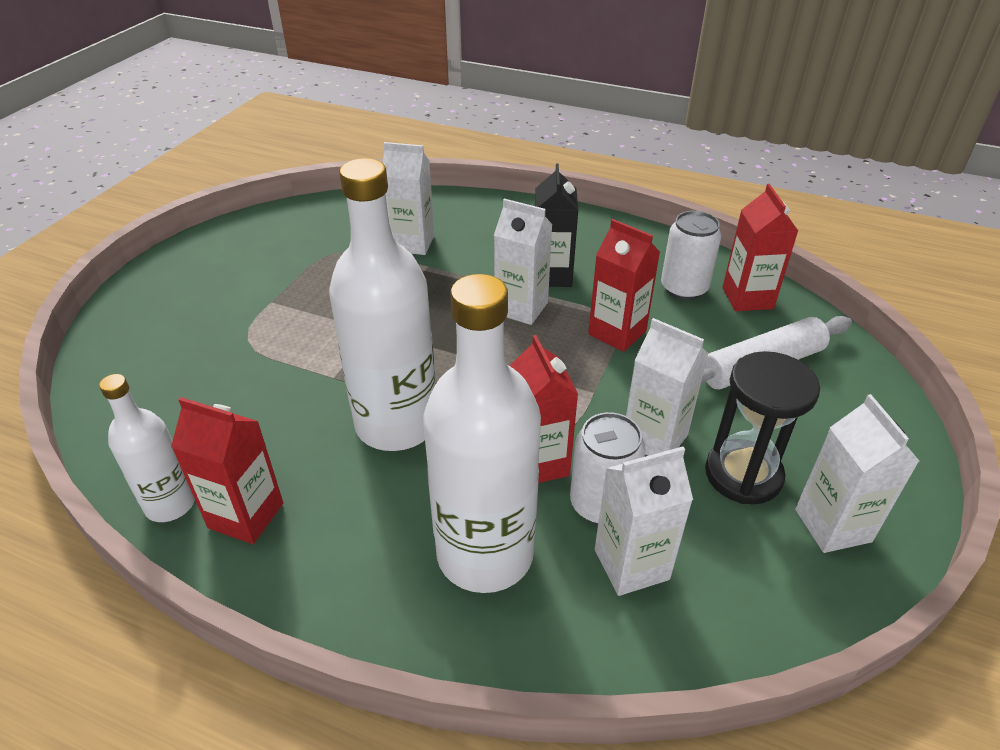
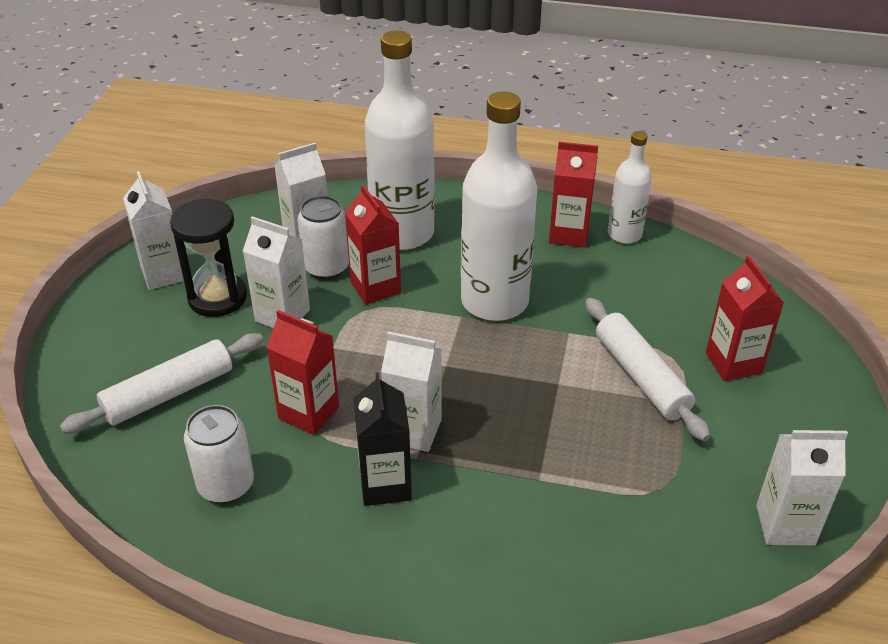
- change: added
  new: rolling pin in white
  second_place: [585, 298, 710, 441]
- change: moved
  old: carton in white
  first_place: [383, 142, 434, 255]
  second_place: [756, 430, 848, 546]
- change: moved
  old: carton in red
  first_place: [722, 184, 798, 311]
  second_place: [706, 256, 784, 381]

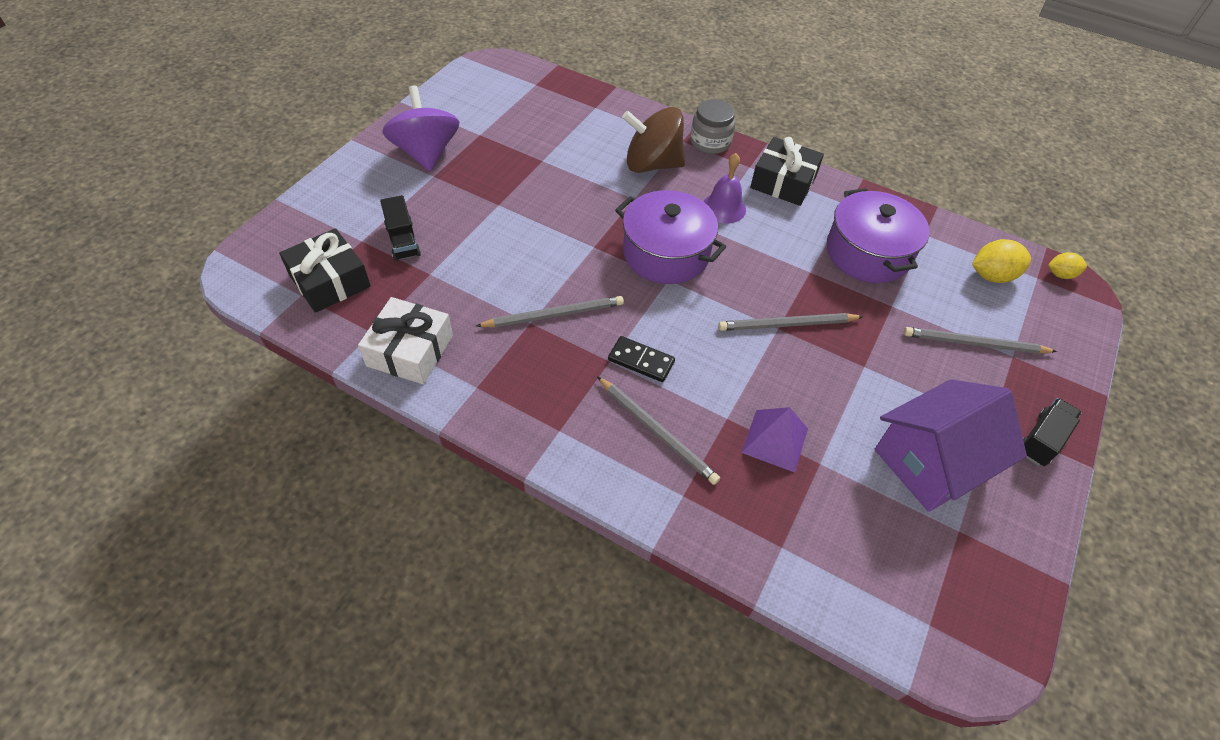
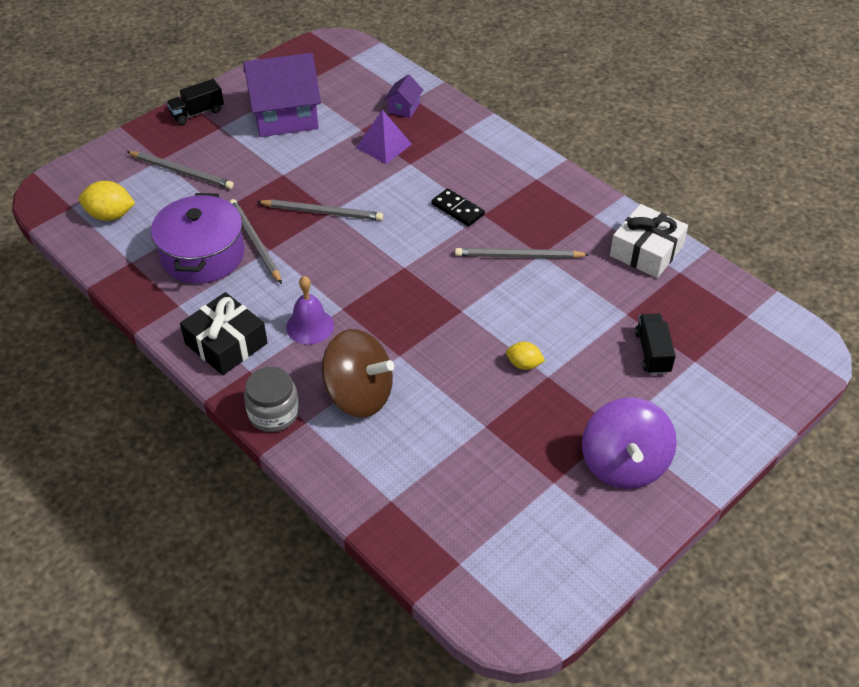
- change: removed
  old: gift in black
  first_place: [279, 228, 371, 313]
- change: removed
  old: pot in purple
  first_place: [615, 190, 726, 284]
- change: added
  new: house in purple
  second_place: [384, 74, 423, 118]
- change: moved
  old: pencil in grey
  first_place: [597, 376, 720, 485]
  second_place: [229, 199, 282, 284]
- change: moved
  old: lemon in yellow
  first_place: [1048, 252, 1087, 279]
  second_place: [506, 342, 545, 370]

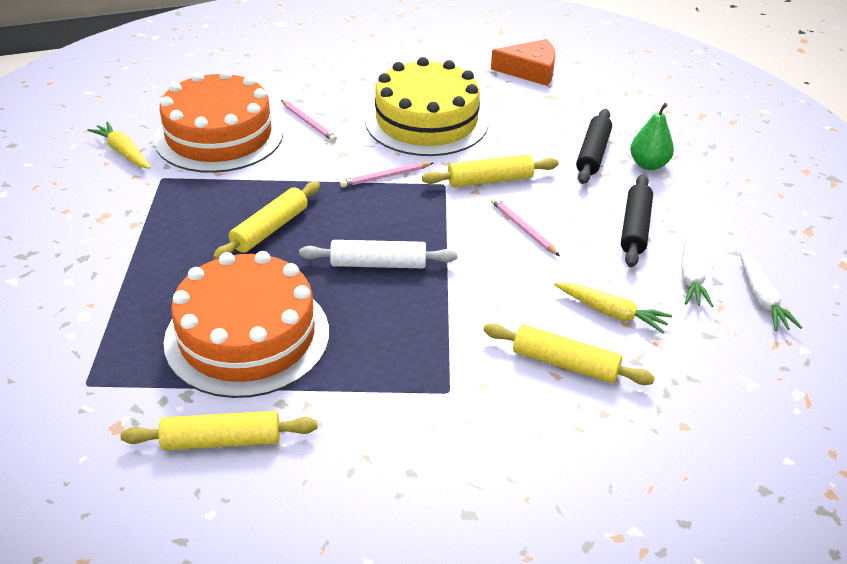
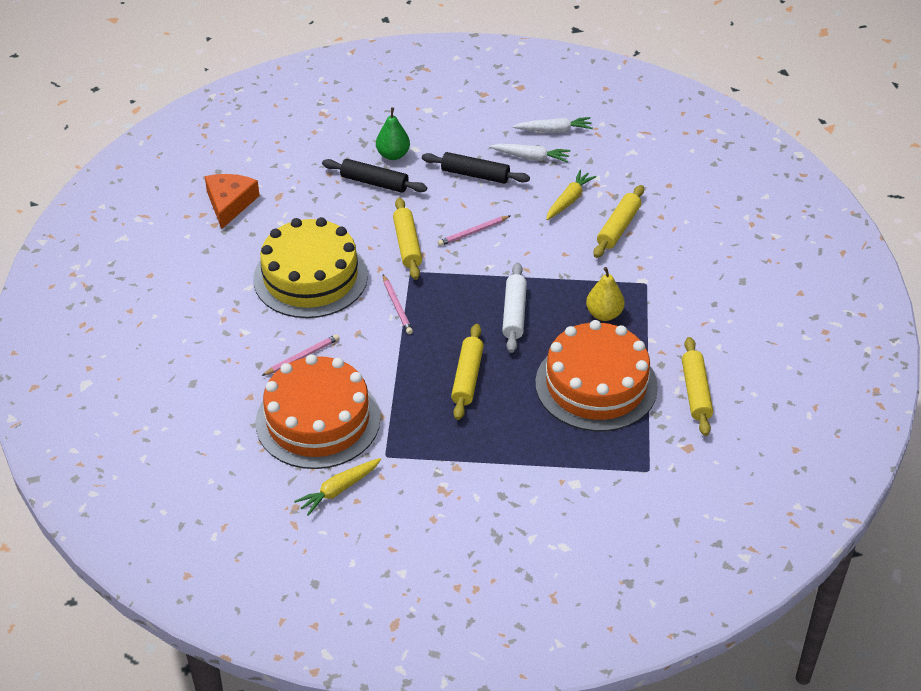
- change: added
  new: pear in yellow
  second_place: [586, 267, 625, 321]
- change: turned
  old: rolling pin in yellow
  first_place: [213, 181, 320, 260]
  second_place: [451, 324, 484, 420]
  degrees: 60

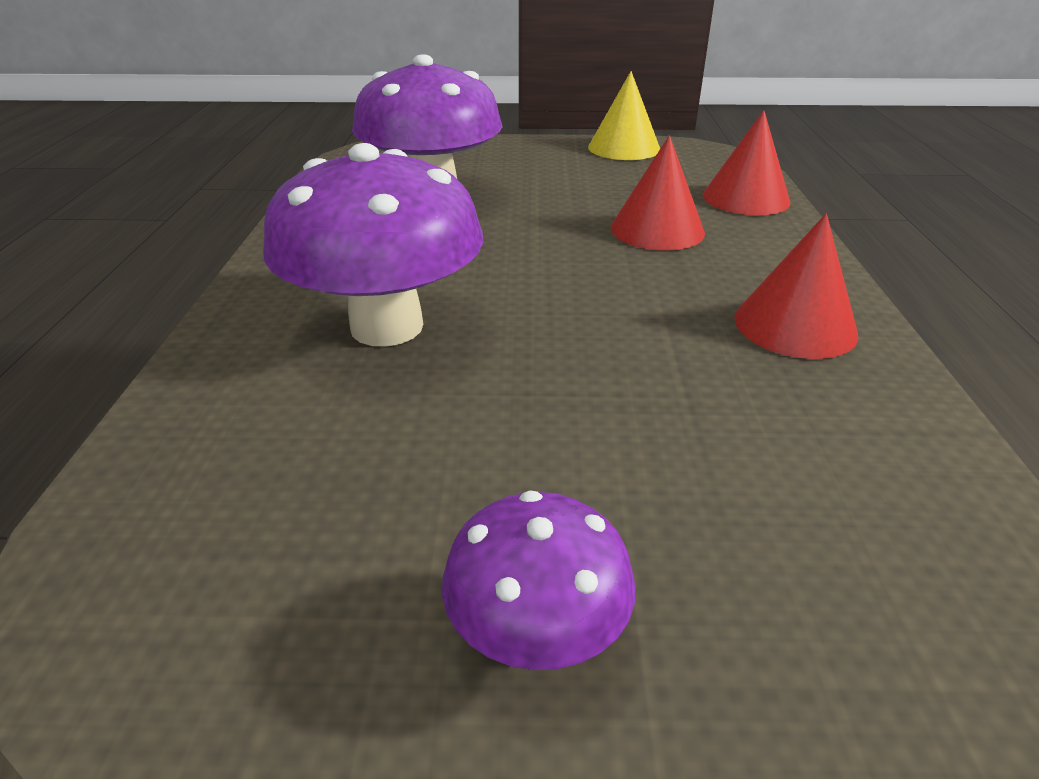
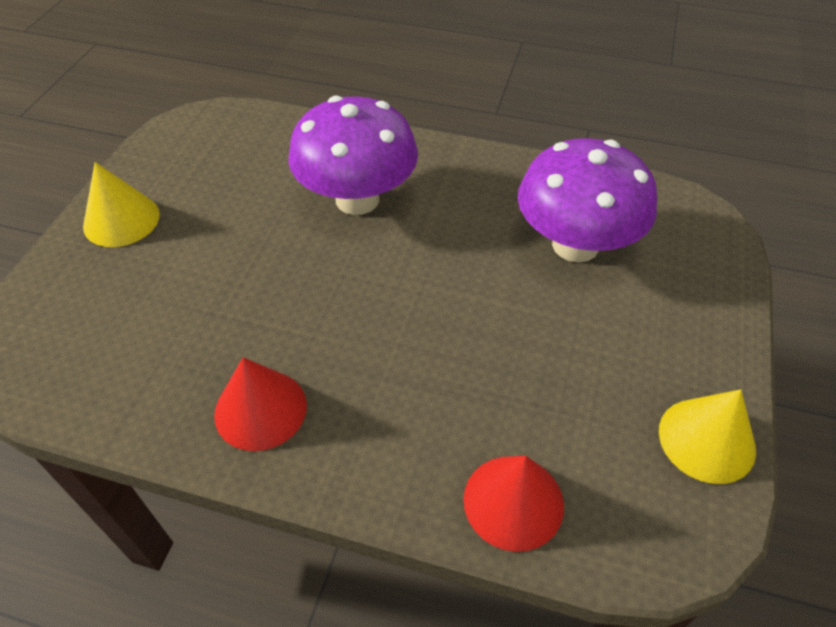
- change: removed
  old: cone in red
  first_place: [611, 135, 705, 251]
- change: replaced
  old: mushroom in purple
  new: cone in yellow
  first_place: [442, 490, 636, 670]
  second_place: [83, 162, 160, 247]

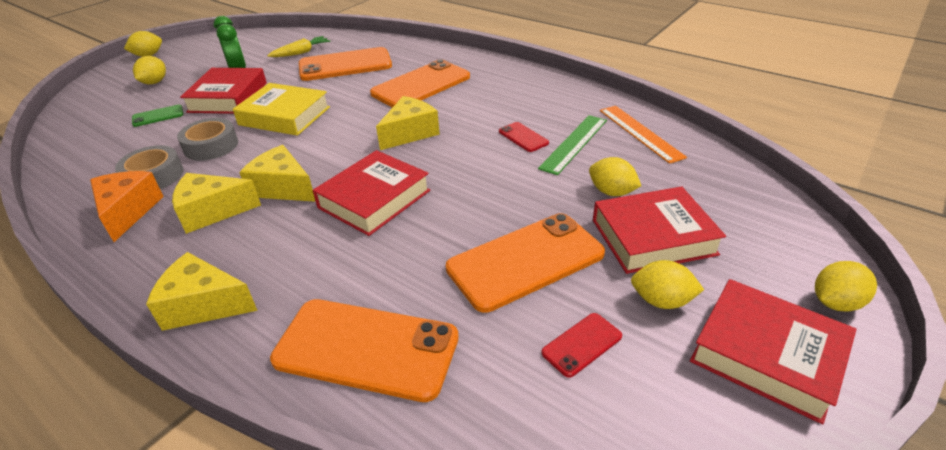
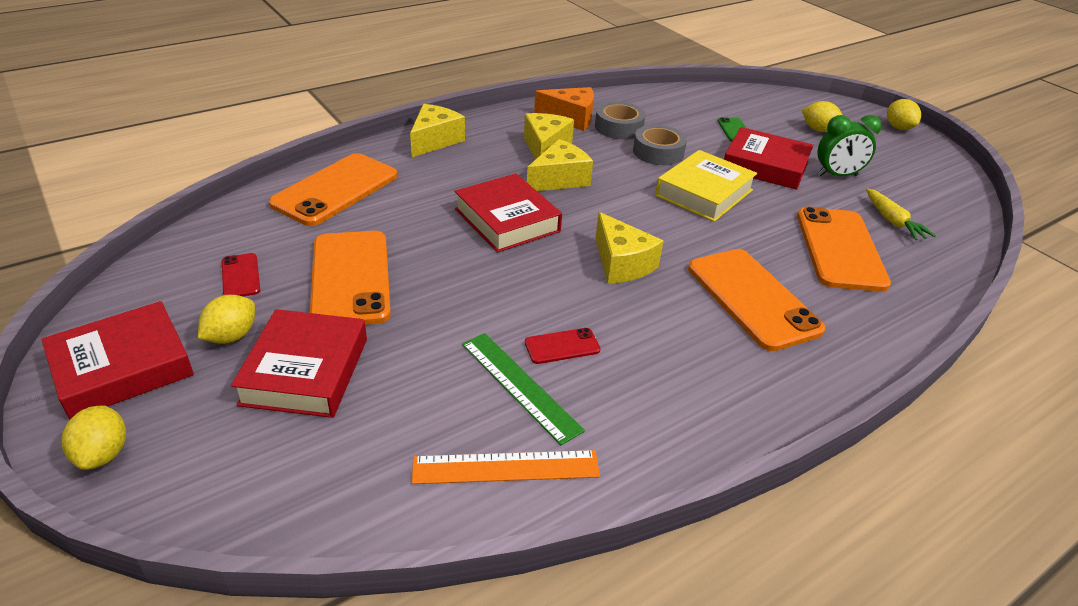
- change: removed
  old: lemon in yellow
  first_place: [589, 157, 641, 196]

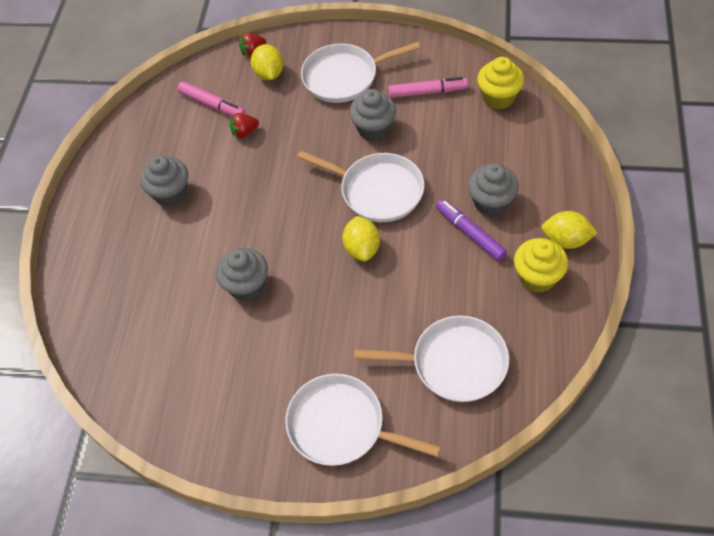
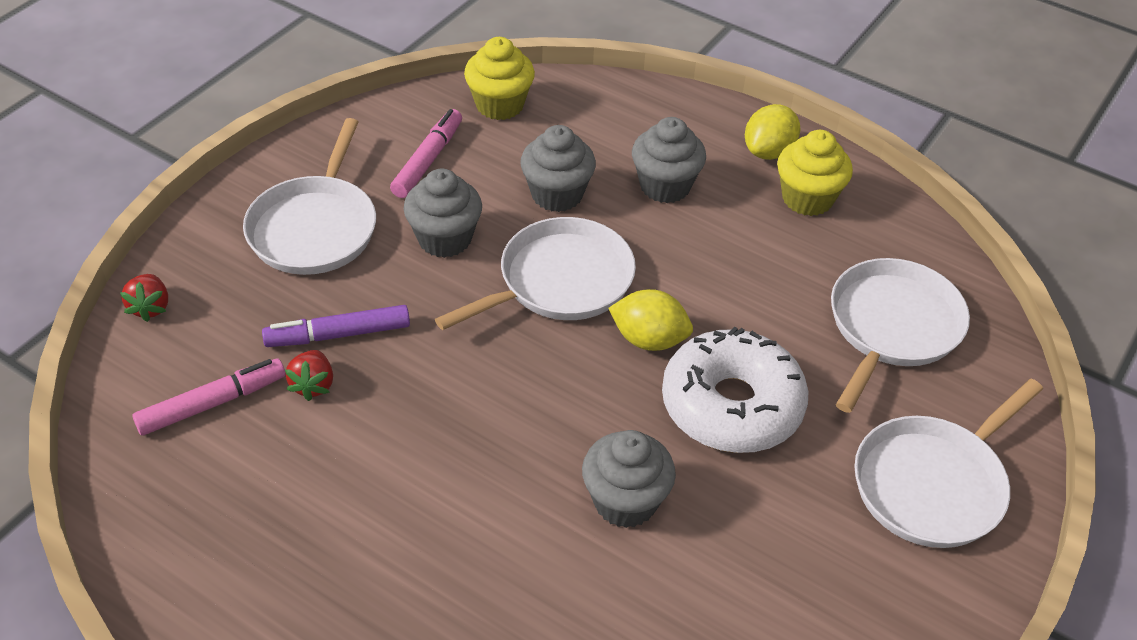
- change: removed
  old: lemon in yellow
  first_place: [251, 44, 283, 80]
- change: added
  new: donut in white
  second_place: [662, 327, 808, 453]
- change: moved
  old: cupcake in grey
  first_place: [140, 155, 188, 207]
  second_place: [520, 125, 596, 212]
- change: moved
  old: marker in purple
  first_place: [436, 199, 507, 261]
  second_place: [262, 305, 410, 347]

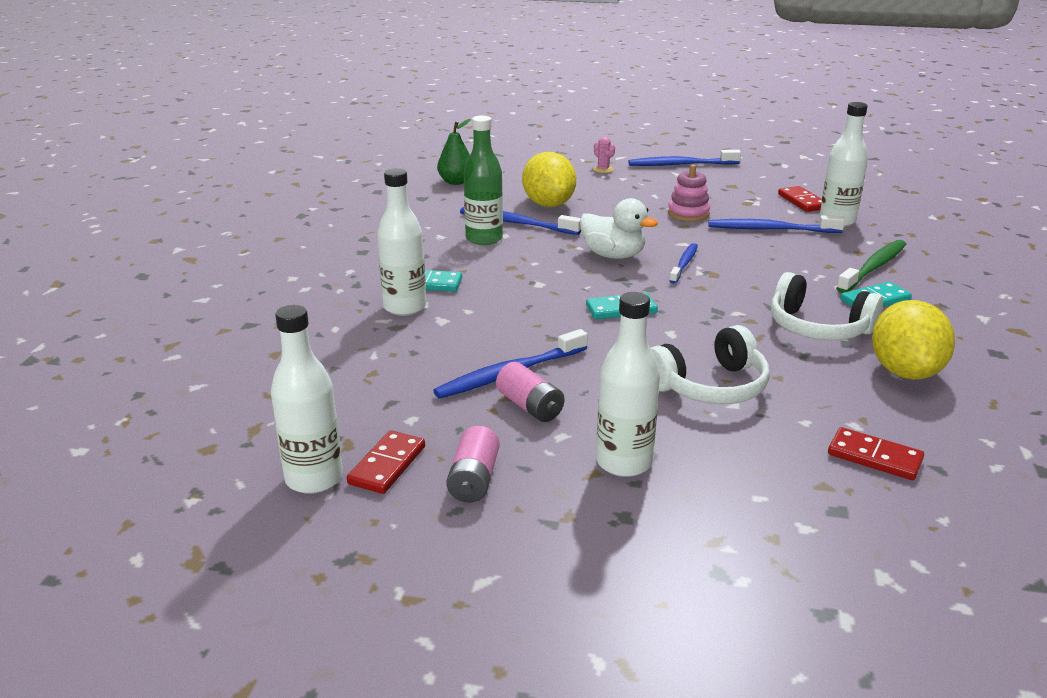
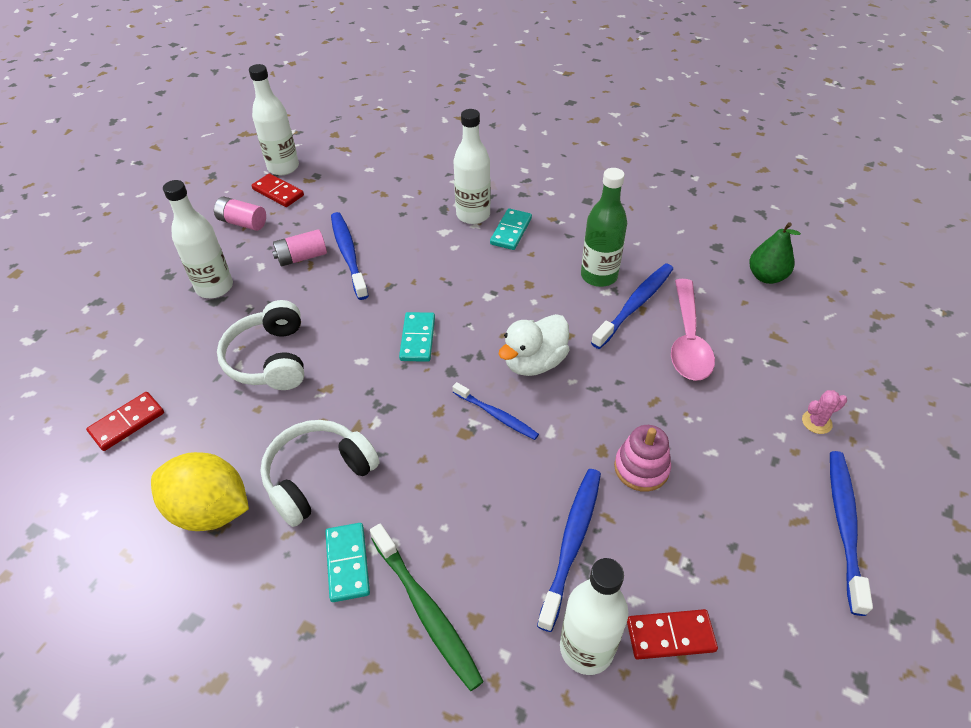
- change: replaced
  old: lemon in yellow
  new: spoon in pink
  first_place: [522, 152, 576, 207]
  second_place: [671, 279, 715, 381]

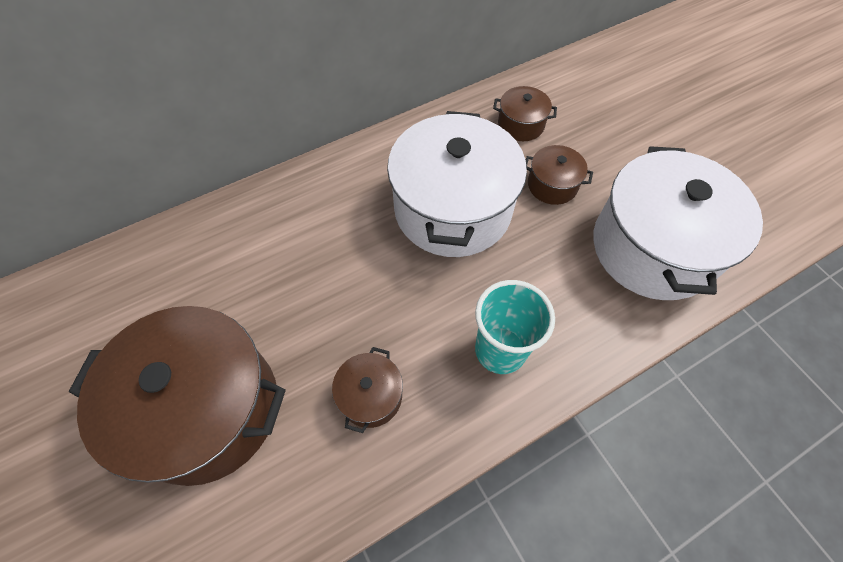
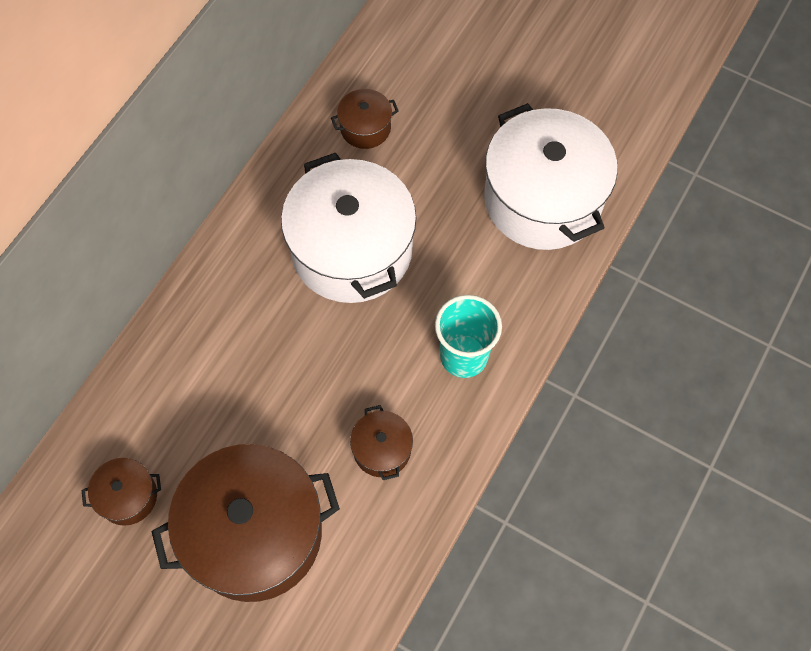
- change: moved
  old: pot in brown
  first_place: [526, 145, 593, 205]
  second_place: [81, 458, 161, 526]

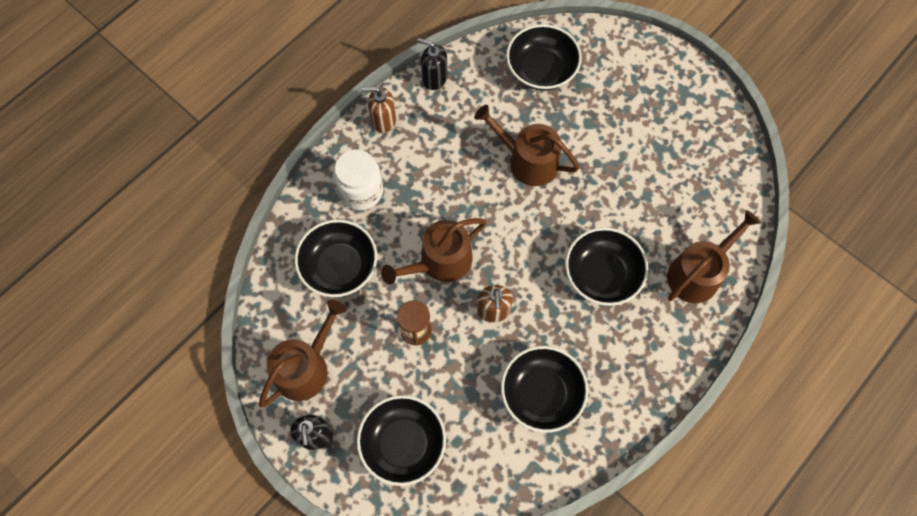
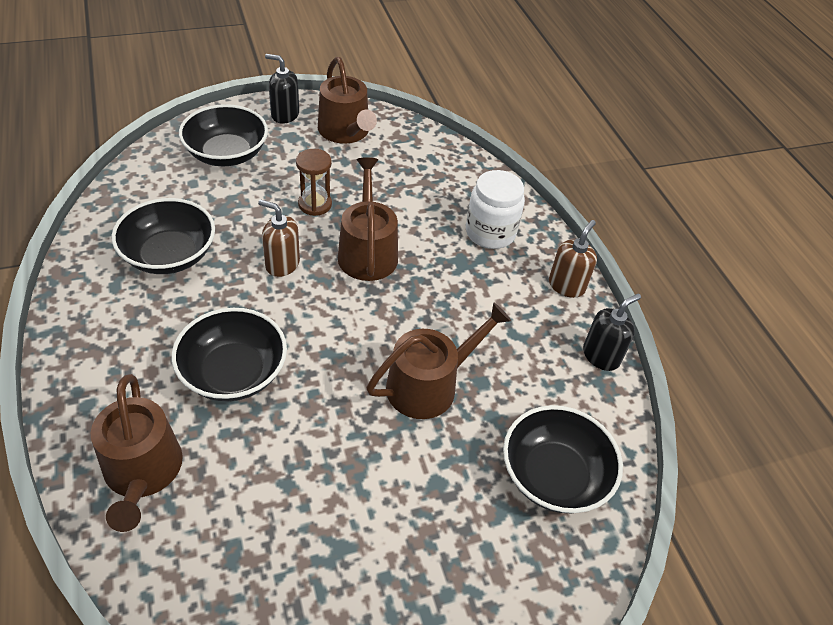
- change: removed
  old: bowl in black
  first_place: [295, 219, 377, 297]

